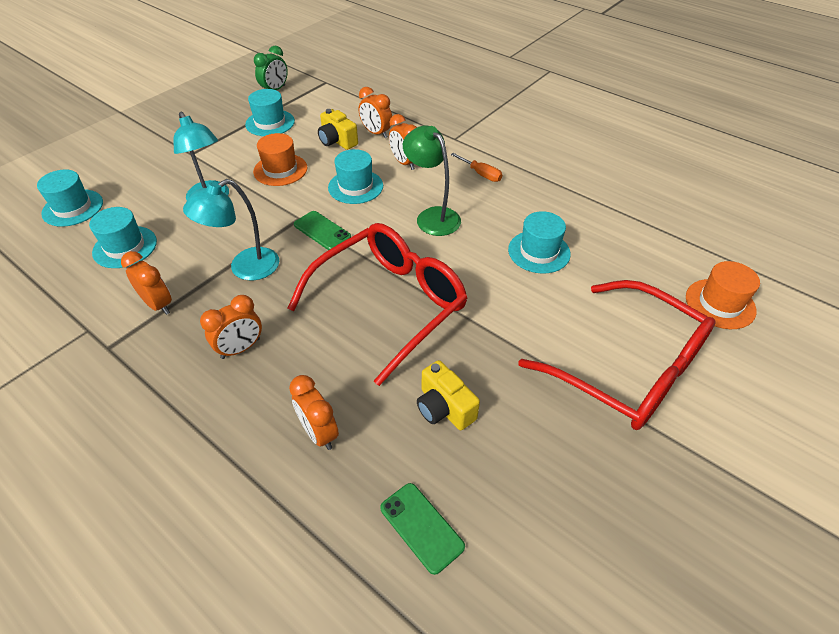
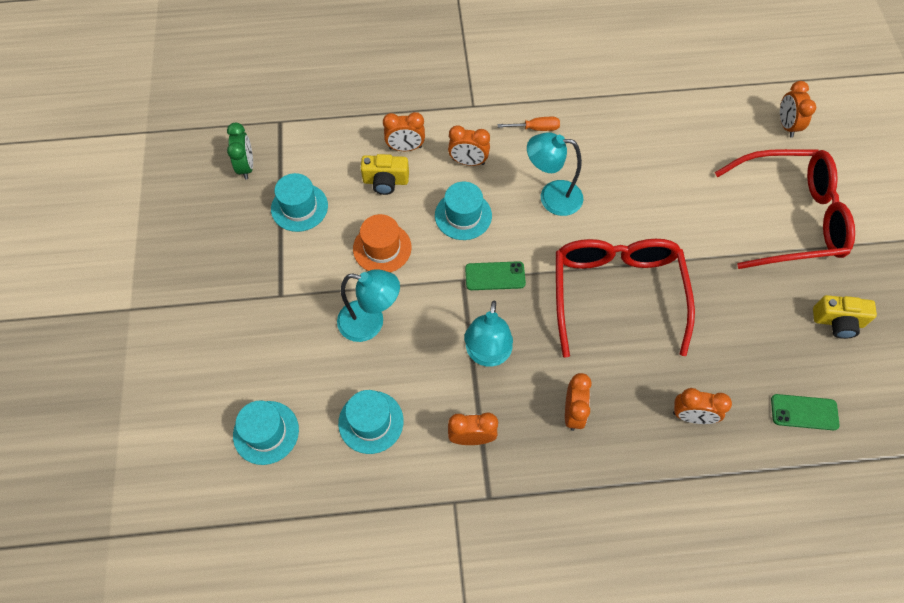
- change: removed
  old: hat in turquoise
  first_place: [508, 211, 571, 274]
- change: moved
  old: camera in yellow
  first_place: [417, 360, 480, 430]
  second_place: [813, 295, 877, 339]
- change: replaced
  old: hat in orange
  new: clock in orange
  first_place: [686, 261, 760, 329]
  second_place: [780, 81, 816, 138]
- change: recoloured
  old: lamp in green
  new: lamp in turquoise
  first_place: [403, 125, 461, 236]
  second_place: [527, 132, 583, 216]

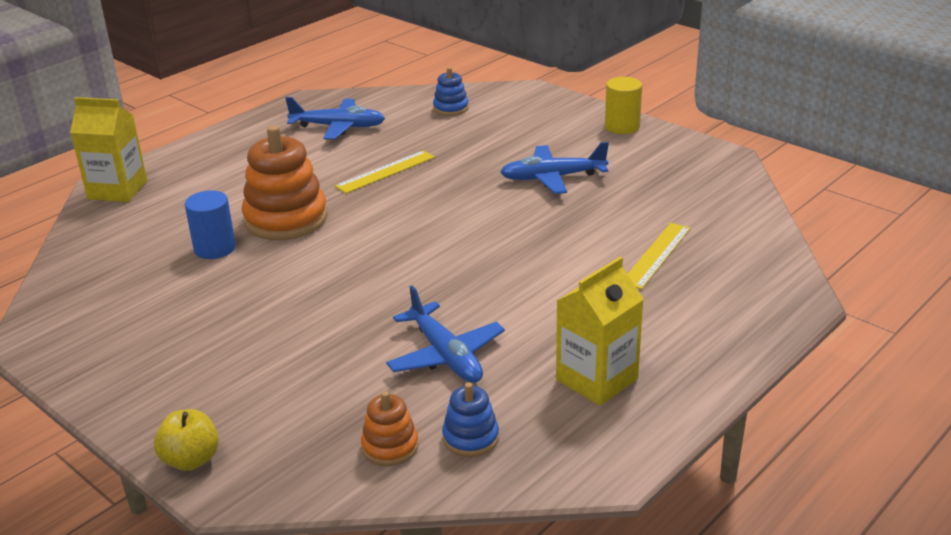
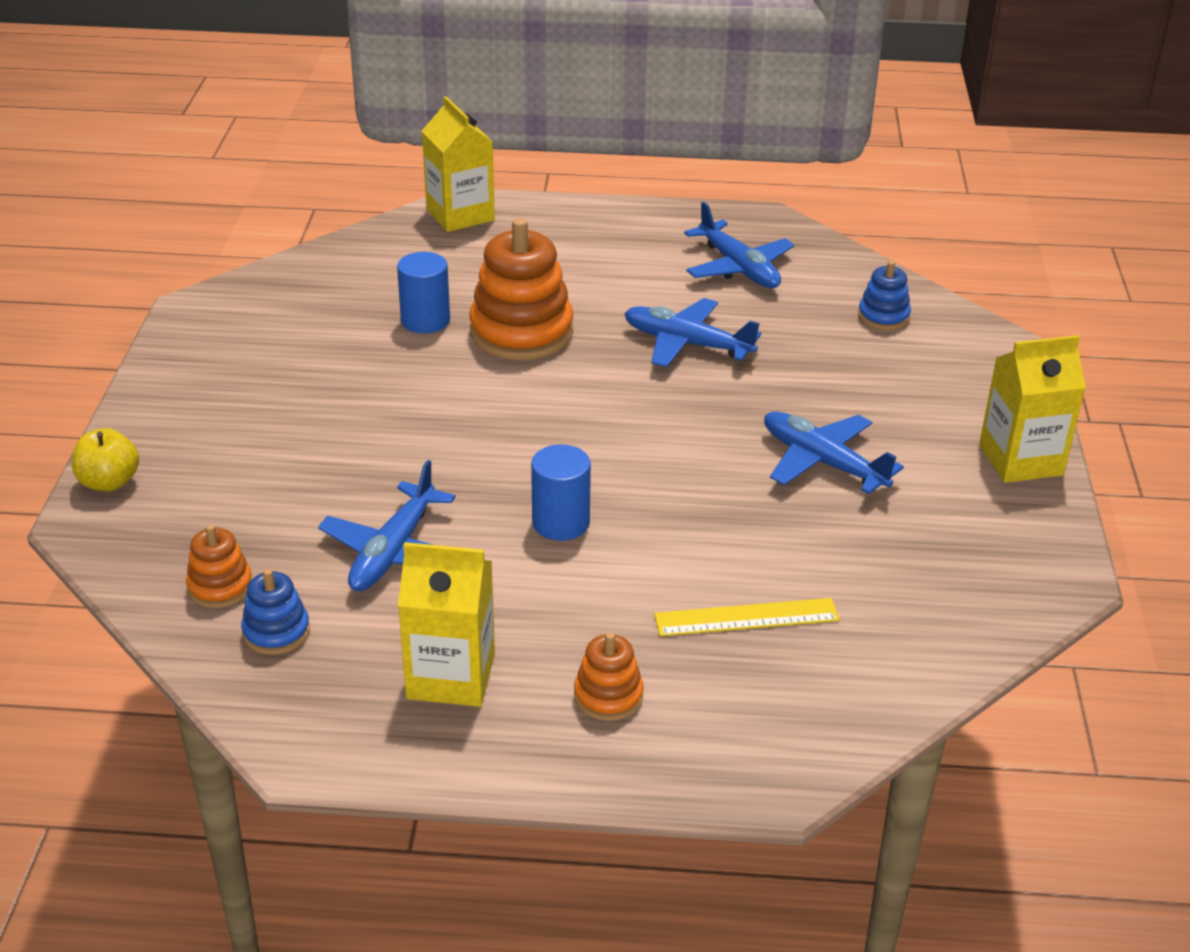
- change: added
  new: cylinder in blue
  second_place: [531, 445, 591, 541]
- change: added
  new: stacking toy in orange
  second_place: [574, 632, 644, 721]
- change: replaced
  old: ruler in yellow
  new: plane in blue
  first_place: [335, 150, 435, 194]
  second_place: [624, 298, 761, 367]
- change: replaced
  old: cylinder in yellow
  new: carton in yellow
  first_place: [605, 77, 642, 134]
  second_place: [979, 335, 1086, 483]

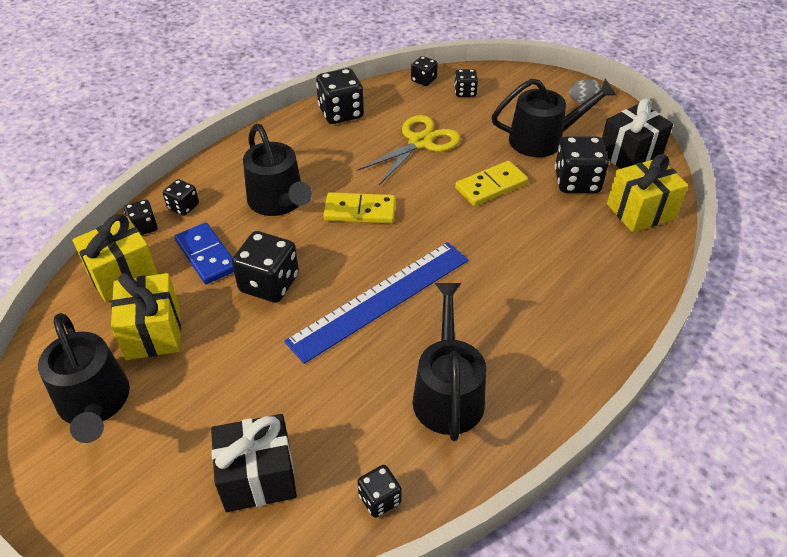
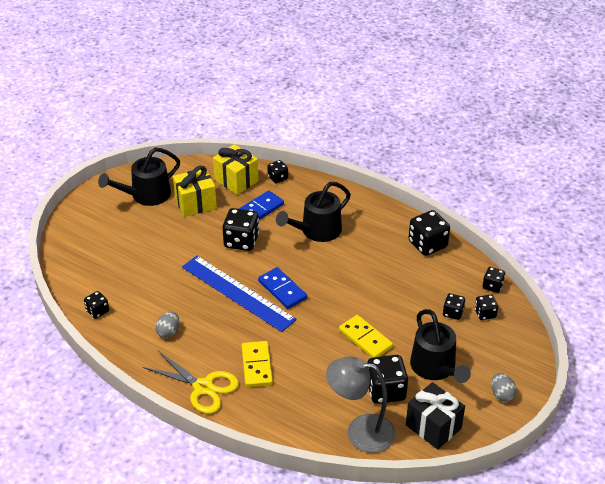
- change: removed
  old: gift in black
  first_place: [211, 414, 297, 512]
- change: added
  new: domino in blue
  second_place: [258, 267, 307, 309]
- change: moved
  old: dice in black
  first_place: [163, 179, 199, 216]
  second_place: [443, 293, 465, 320]
- change: moved
  old: domino in yellow
  first_place: [323, 192, 396, 223]
  second_place: [242, 341, 273, 387]
- change: moved
  old: scissors in yellow
  first_place: [357, 115, 460, 185]
  second_place: [143, 351, 239, 414]
- change: replaced
  old: watering can in black
  new: egg in grey
  first_place: [413, 283, 486, 441]
  second_place: [155, 312, 179, 338]
- change: replaced
  old: gift in yellow
  new: lamp in grey
  first_place: [607, 154, 688, 233]
  second_place: [326, 356, 395, 453]

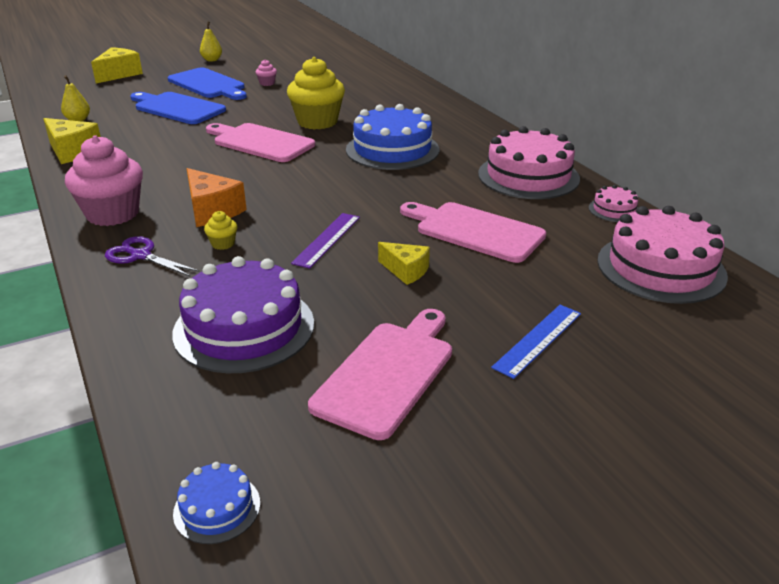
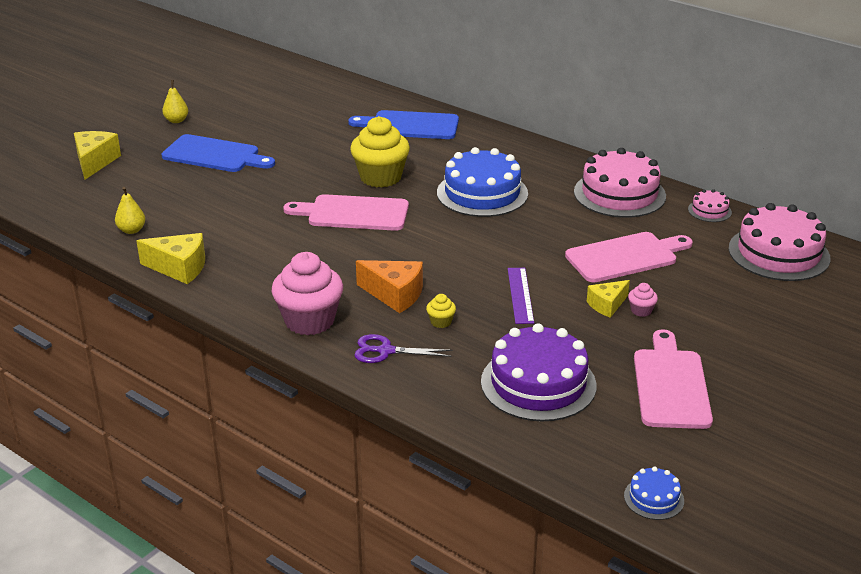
- change: removed
  old: ruler in blue
  first_place: [491, 305, 581, 379]
- change: moved
  old: cutting board in blue
  first_place: [130, 92, 226, 124]
  second_place: [348, 110, 459, 139]
- change: moved
  old: cupcake in pink
  first_place: [256, 59, 277, 86]
  second_place: [628, 283, 658, 317]
- change: turned
  old: cheese in yellow
  first_place: [378, 242, 430, 285]
  second_place: [587, 280, 630, 318]
  degrees: 135
- change: turned
  old: cutting board in pink
  first_place: [400, 202, 546, 263]
  second_place: [565, 232, 693, 282]
  degrees: 150

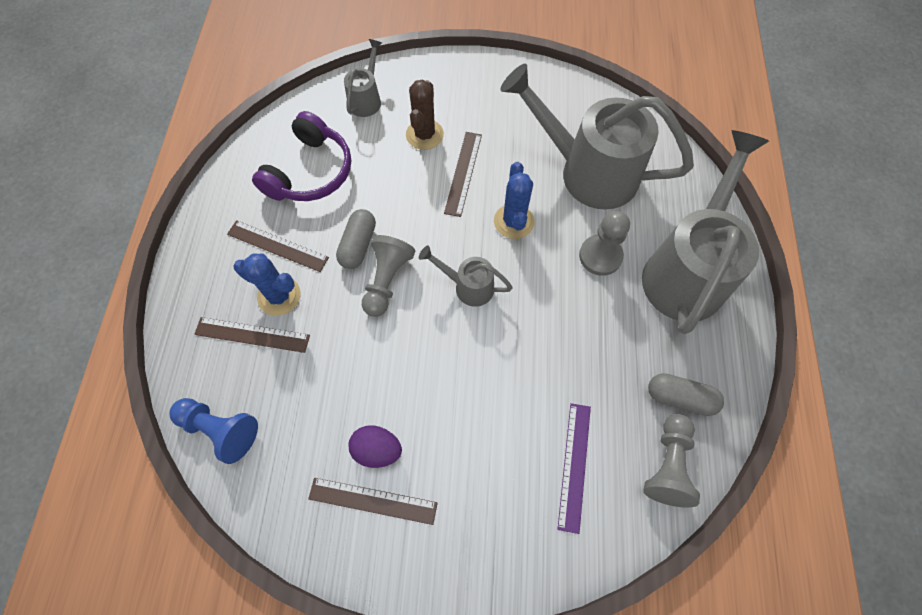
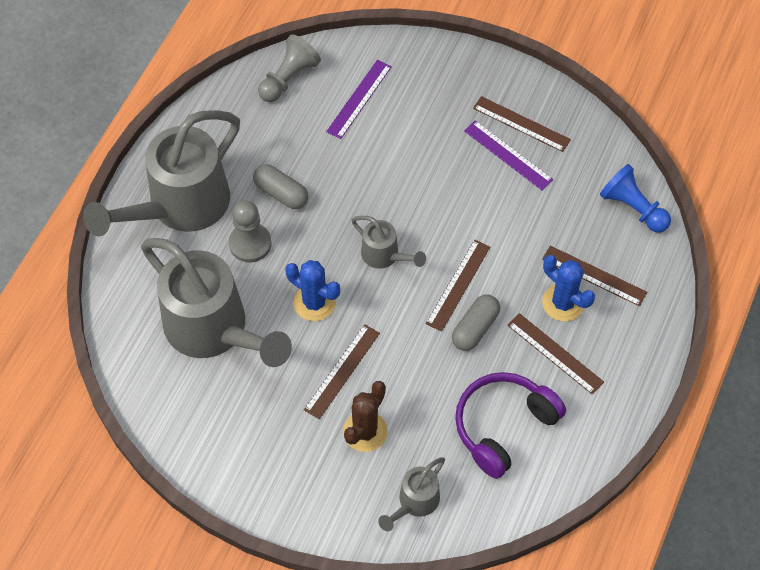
- change: moved
  old: capsule in grey
  first_place: [648, 373, 724, 416]
  second_place: [253, 164, 308, 209]
- change: replaced
  old: egg in purple
  new: ruler in purple
  first_place: [348, 425, 402, 468]
  second_place: [464, 120, 553, 190]
- change: replaced
  old: pawn in grey
  new: ruler in brown
  first_place: [362, 235, 415, 317]
  second_place: [426, 240, 490, 332]
- change: turned
  old: cactus in blue
  first_place: [494, 162, 535, 239]
  second_place: [285, 260, 340, 321]
  degrees: -75

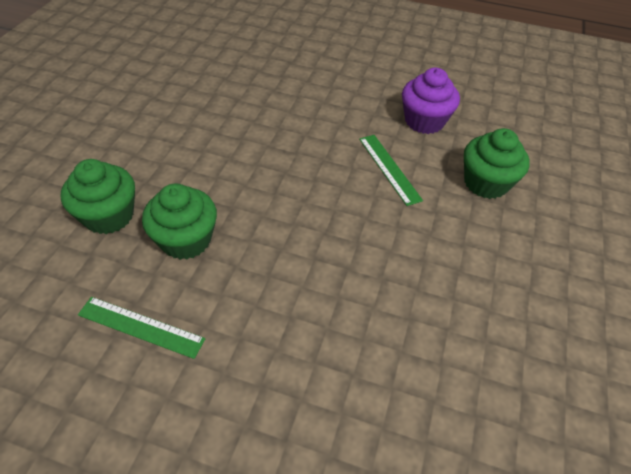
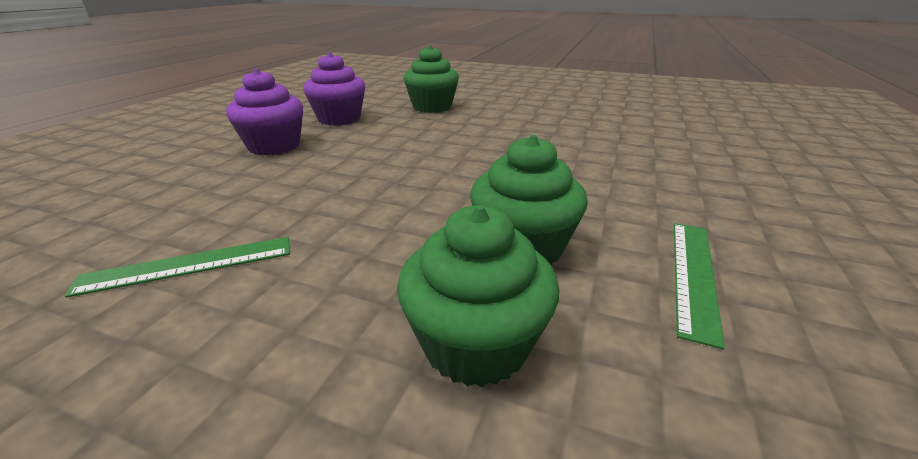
- change: added
  new: cupcake in purple
  second_place: [226, 69, 303, 155]
- change: moved
  old: ruler in green
  first_place: [359, 135, 423, 206]
  second_place: [65, 237, 290, 298]

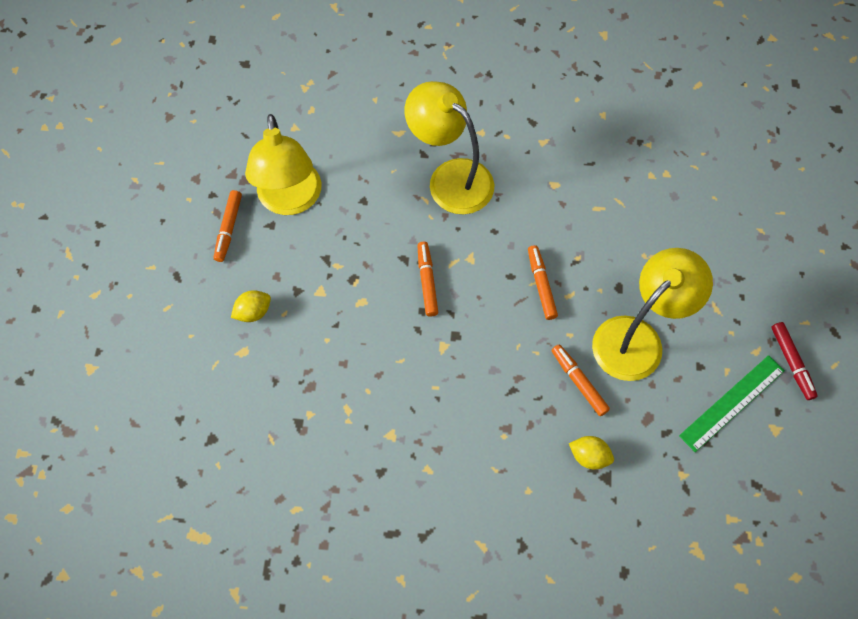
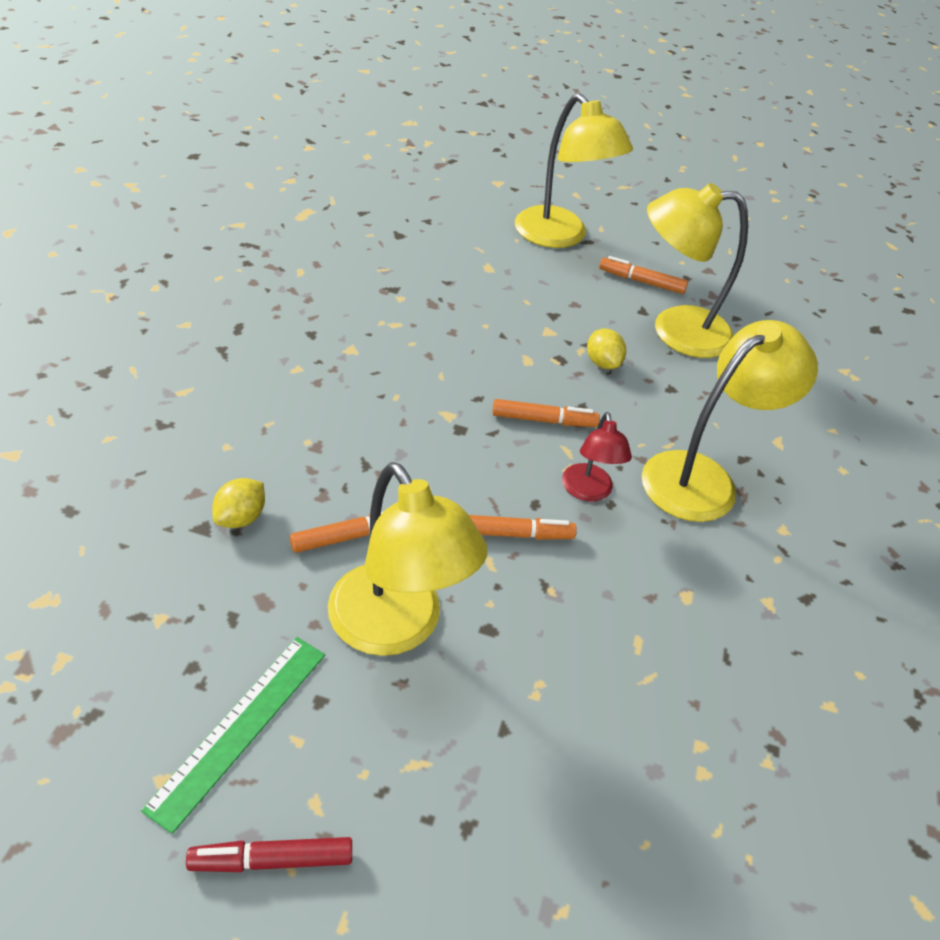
- change: added
  new: lamp in yellow
  second_place: [515, 93, 633, 248]
- change: added
  new: lamp in red
  second_place: [562, 412, 632, 502]
- change: moved
  old: lemon in yellow
  first_place: [231, 290, 271, 322]
  second_place: [587, 329, 626, 369]
- change: turned
  old: ruler in green
  first_place: [679, 355, 785, 452]
  second_place: [141, 637, 325, 834]
  degrees: 60

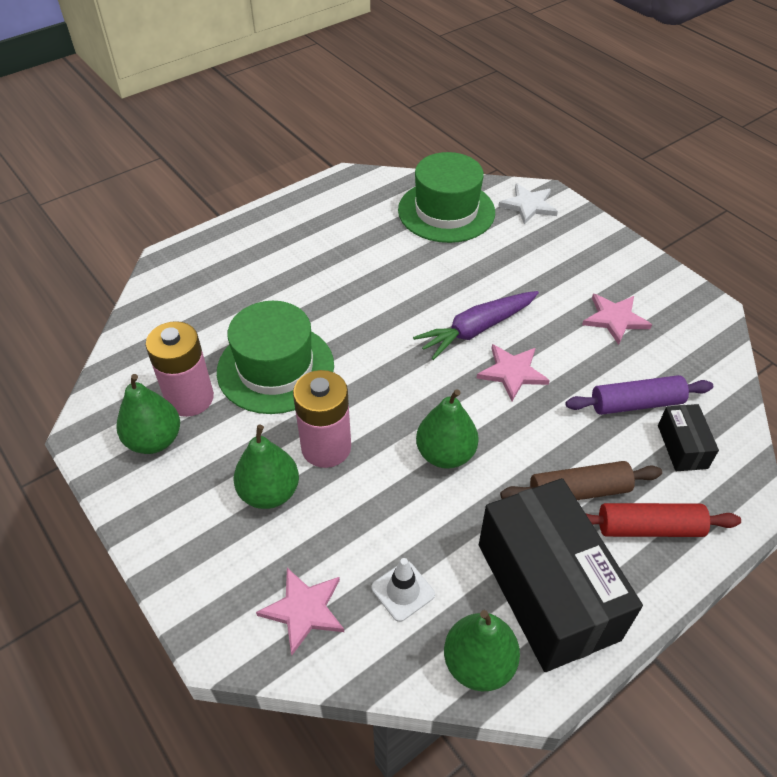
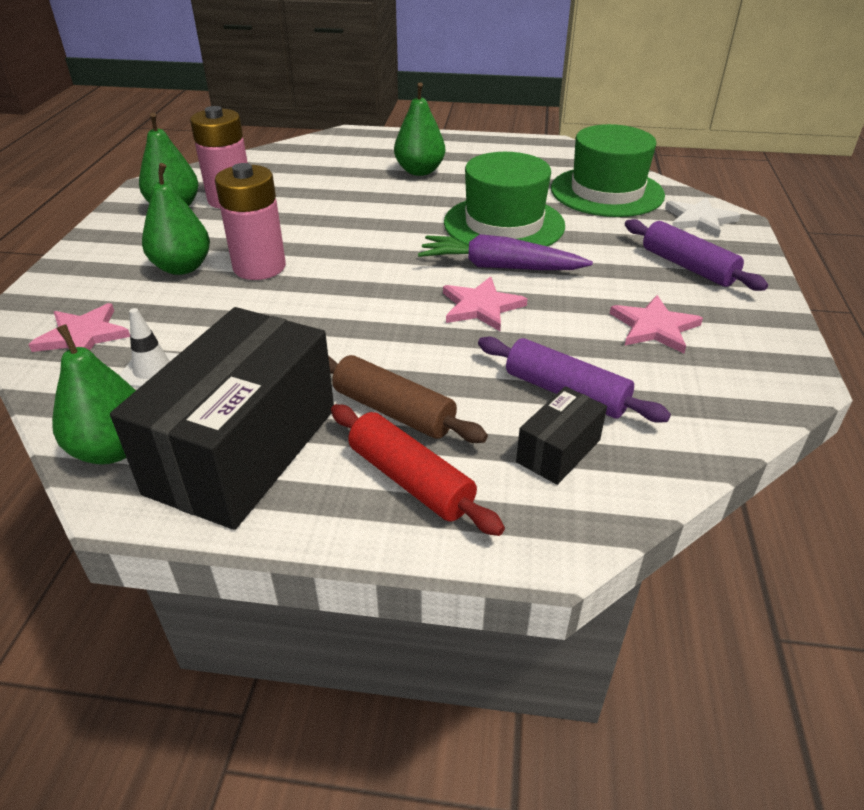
- change: added
  new: rolling pin in purple
  second_place: [625, 219, 768, 291]
- change: moved
  old: hat in green
  first_place: [217, 301, 334, 414]
  second_place: [444, 152, 565, 247]
- change: moved
  old: pear in green
  first_place: [416, 389, 479, 469]
  second_place: [394, 82, 445, 176]

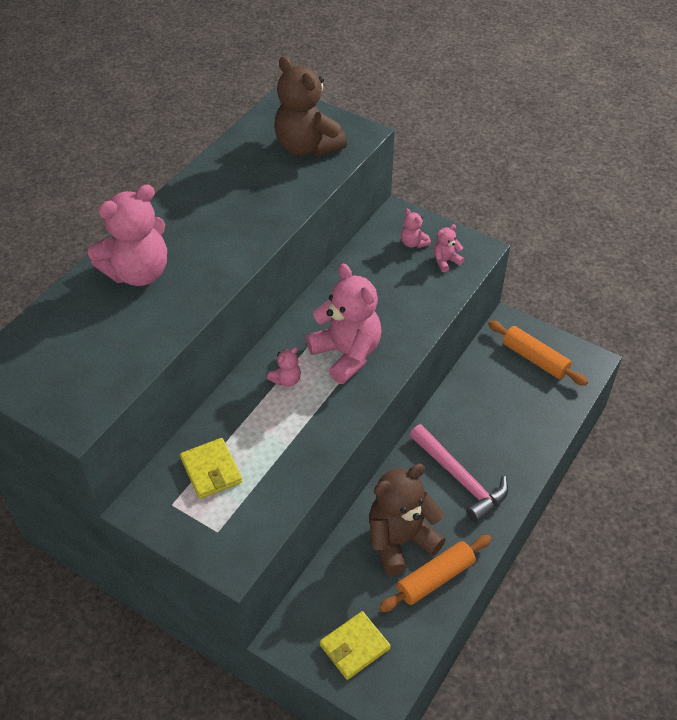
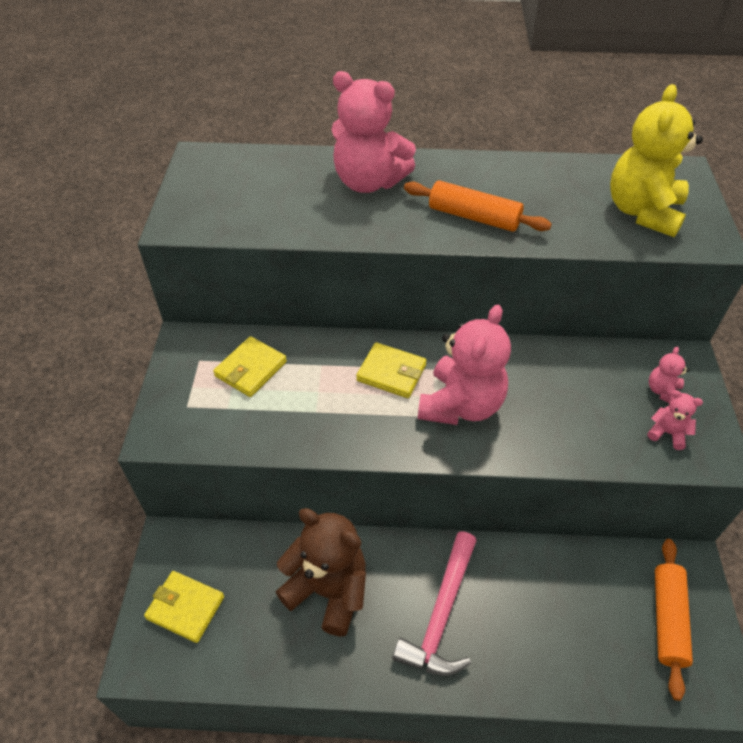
- change: moved
  old: rolling pin in orange
  first_place: [379, 535, 492, 612]
  second_place: [404, 180, 552, 232]
- change: replaced
  old: teddy bear in pink
  new: wallet in yellow
  first_place: [267, 347, 301, 387]
  second_place: [356, 342, 427, 398]
- change: recoloured
  old: teddy bear in brown
  new: teddy bear in yellow
  first_place: [274, 56, 347, 157]
  second_place: [610, 84, 703, 237]

